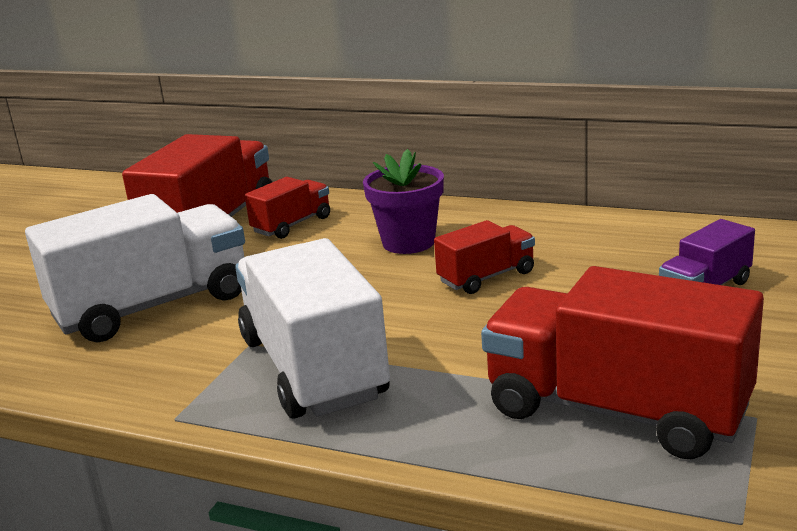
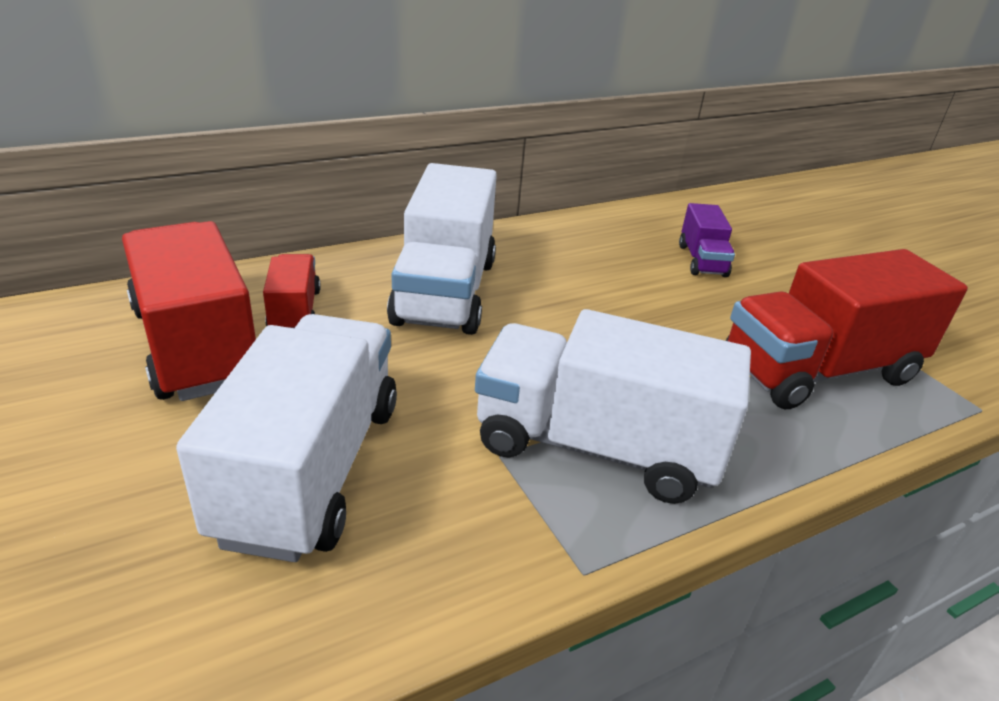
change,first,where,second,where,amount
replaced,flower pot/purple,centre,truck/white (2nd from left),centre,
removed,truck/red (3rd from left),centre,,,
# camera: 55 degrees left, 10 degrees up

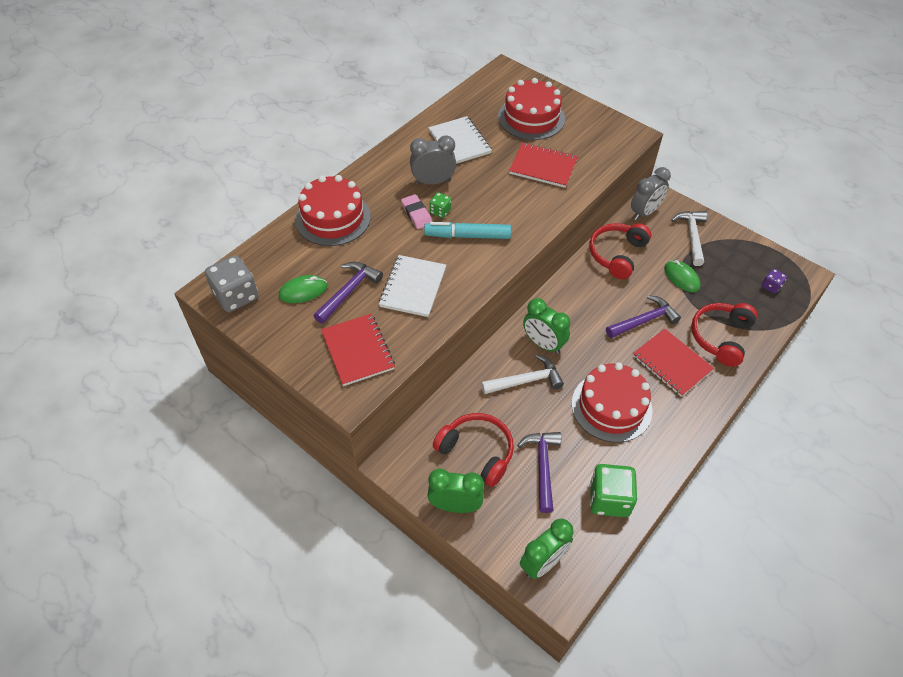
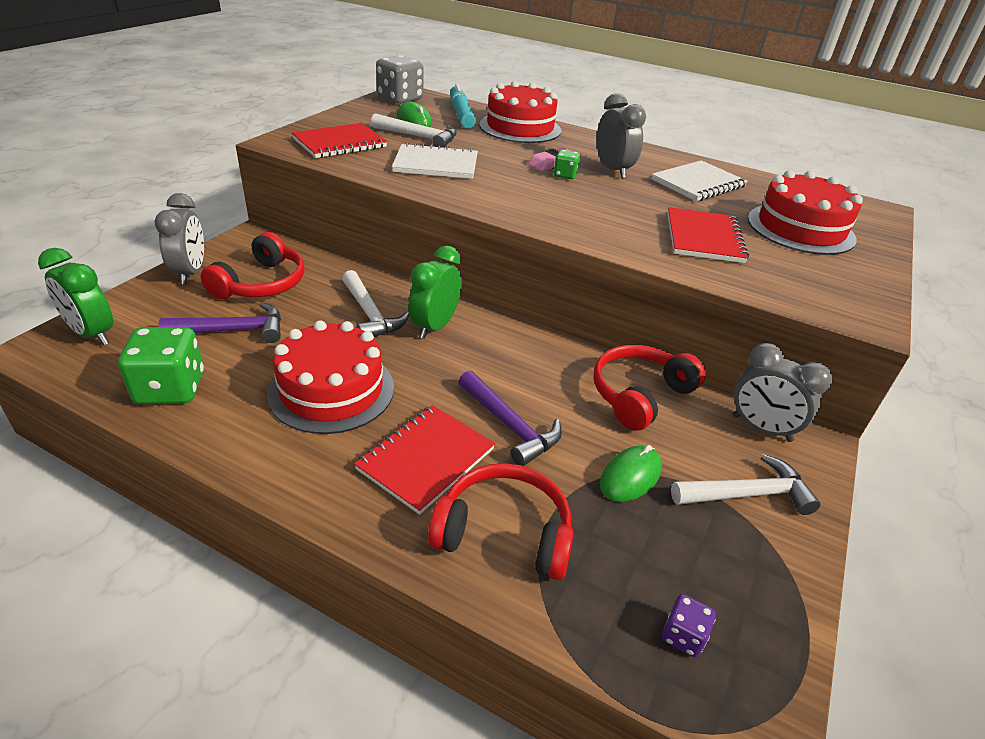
change,first,where,second,where,amount
recoloured,hammer/purple (1st from left),centre,hammer/white (2nd from left),top centre,
moved,marker/turquoise,centre,,top centre,
recoloured,clock/green (1st from left),bottom centre,clock/grey (1st from left),top left,
turned,headphones/red (2nd from left in the first image),middle right,headphones/red (3rd from left),centre,60 degrees counterclockwise
# camera: 75 degrees right, 15 degrees down

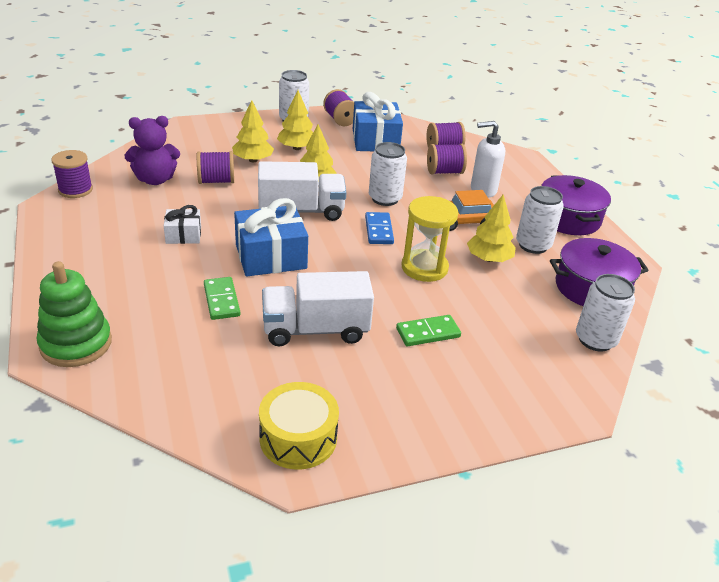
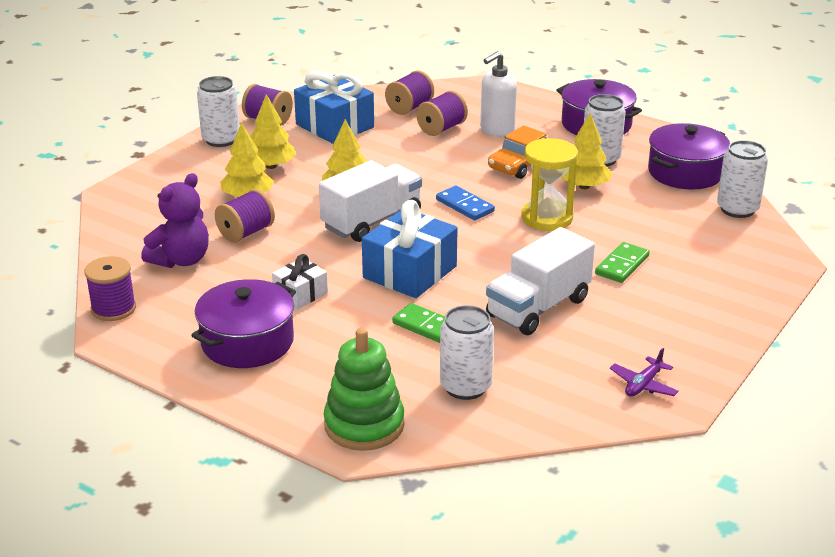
change,first,where,second,where,amount
replaced,drum/yellow,bottom centre,plane/purple,bottom right,
moved,can/white (2nd from left),top centre,,centre,
added,,,pot/purple (1st from left),middle left,
# camera: 35 degrees left, 5 degrees down

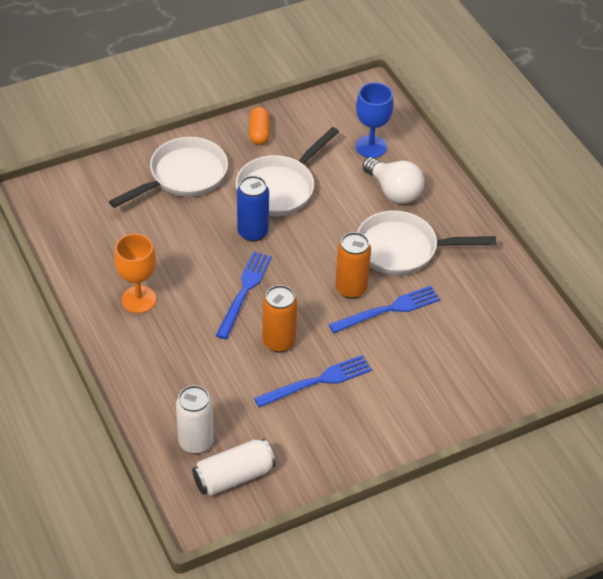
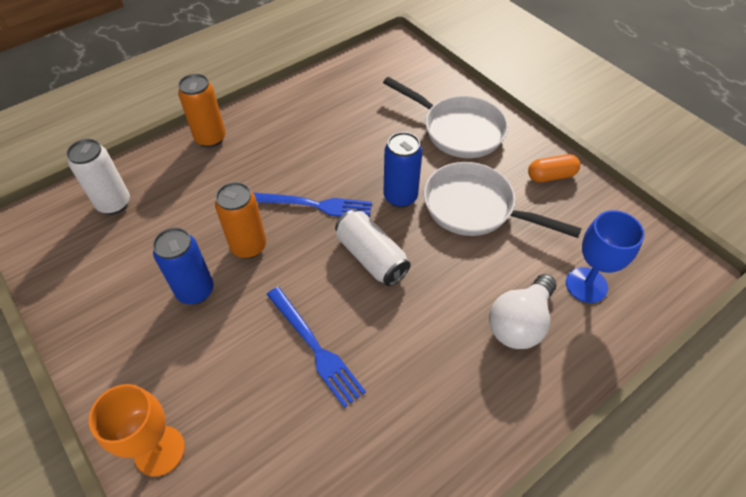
change,first,where,second,where,amount
moved,goblet/orange,middle left,,bottom left,
moved,can/white (2nd from left),bottom centre,,centre,
replaced,fork/blue (2nd from left),centre,can/blue (1st from left),middle left,
moved,can/orange (2nd from left in the first image),centre,can/orange (1st from left),top left,
removed,pan/white (3rd from left),middle right,,,
# camera: 80 degrees right, 5 degrees up

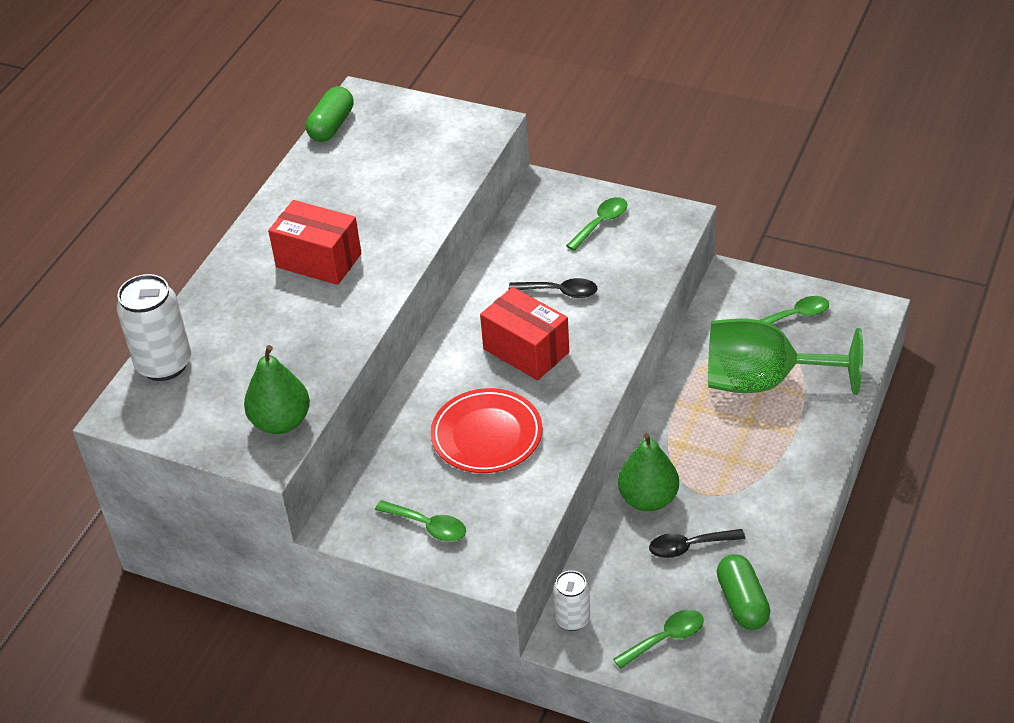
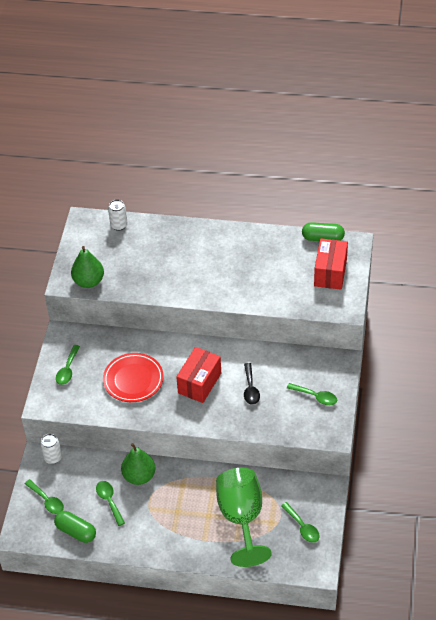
change,first,where,second,where,amount
resized,can/white (1st from left in the first image),middle left,can/white (2nd from left),middle left,x0.58
moved,box/red (1st from left in the first image),middle left,box/red (2nd from left),middle right,
recoloured,spoon/black (2nd from left),bottom right,spoon/green (3rd from left),bottom left,
turned,capsule/green (2nd from left in the first image),bottom right,capsule/green (1st from left),bottom left,60 degrees clockwise
# camera: 75 degrees right, 5 degrees up

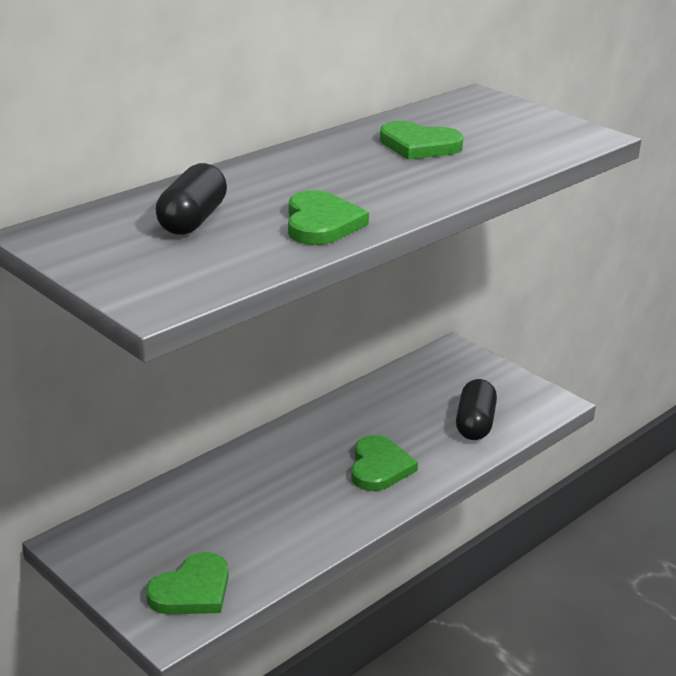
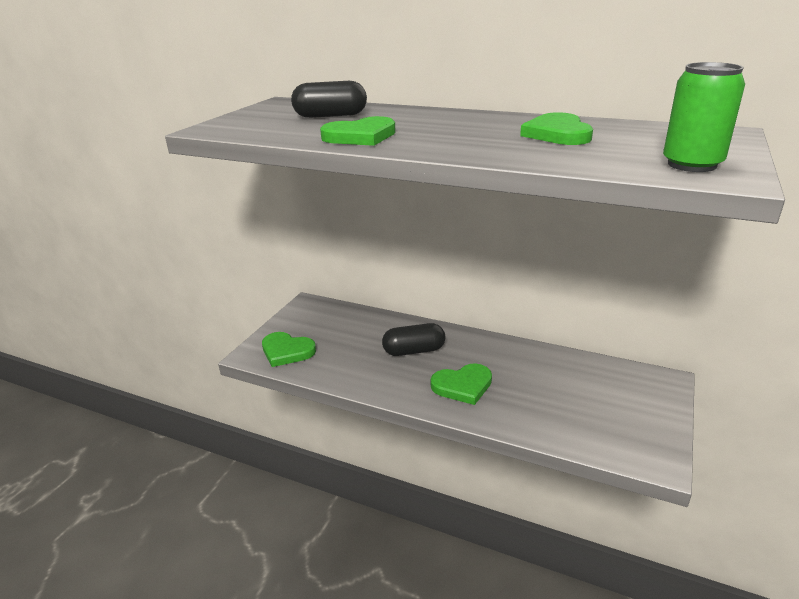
change,first,where,second,where,amount
moved,capsule/black (2nd from left),middle right,,centre,
added,,,can/green,top right,
# camera: 70 degrees right, 0 degrees up

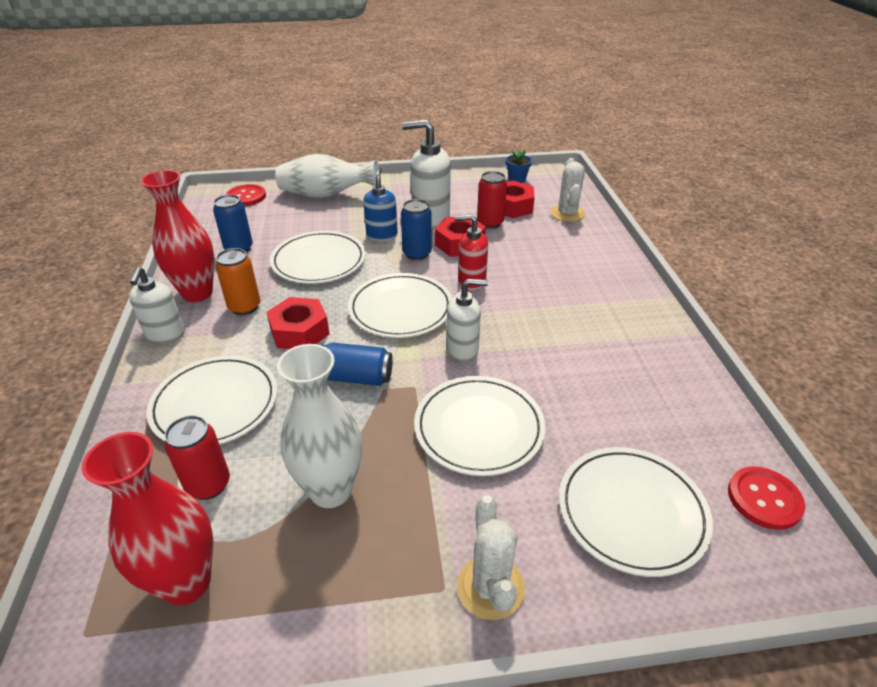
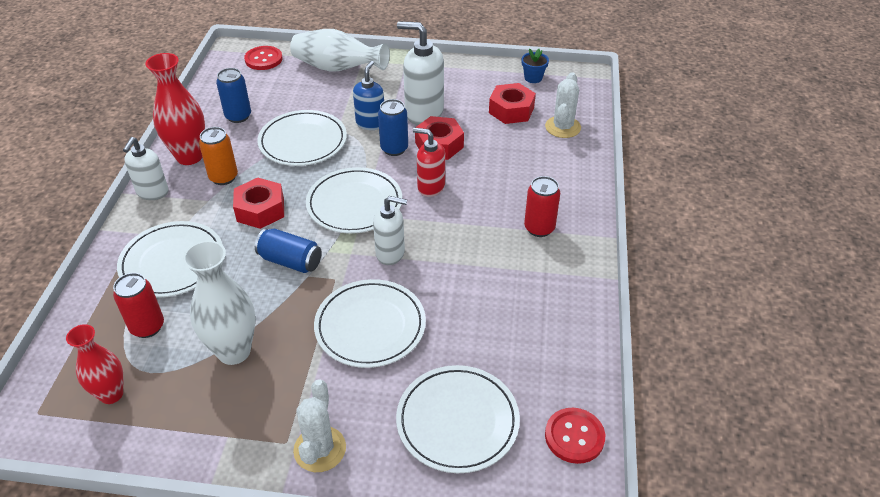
change,first,where,second,where,amount
resized,vase/red (1st from left),bottom left,,bottom left,x0.66
moved,can/red (2nd from left),top centre,,centre,
# camera: 15 degrees right, 5 degrees up

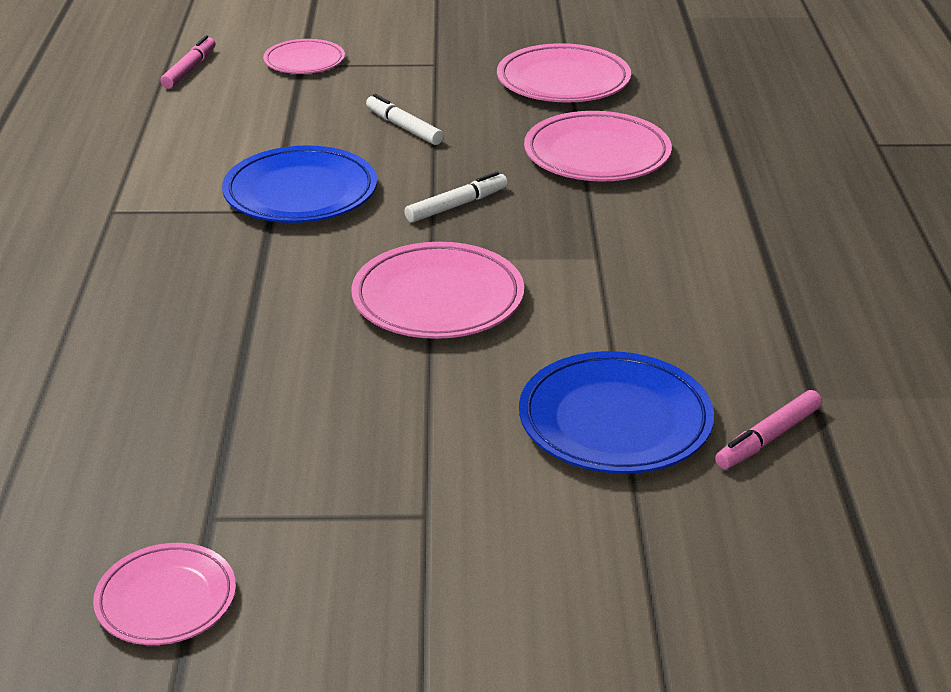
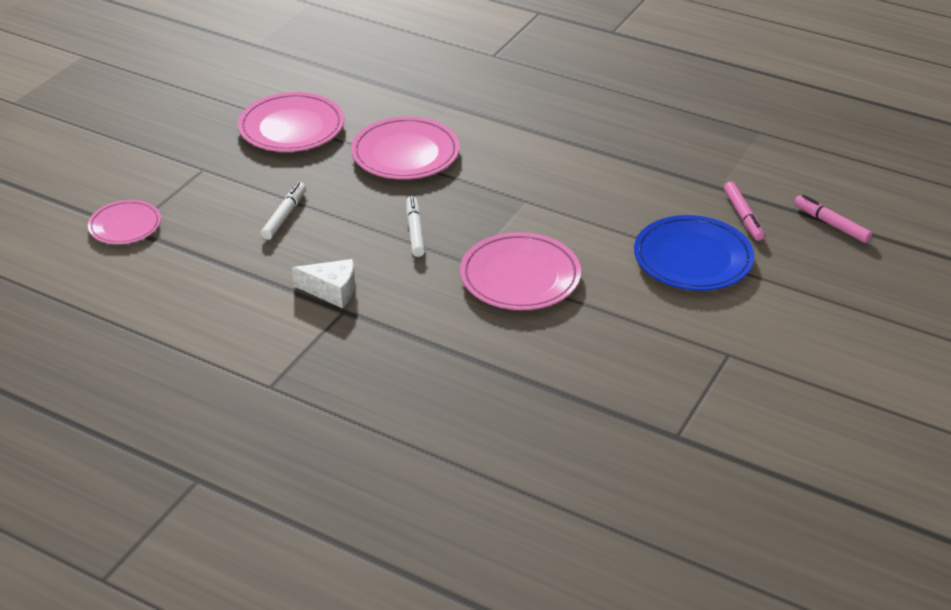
change,first,where,second,where,amount
removed,plate/pink (1st from left),bottom left,,,
moved,marker/pink (1st from left in the first image),top left,marker/pink (2nd from left),middle right,
replaced,plate/blue (1st from left),top left,cheese/white,centre,
turned,marker/white (1st from left),top centre,,middle left,120 degrees clockwise
# camera: 60 degrees left, 5 degrees up

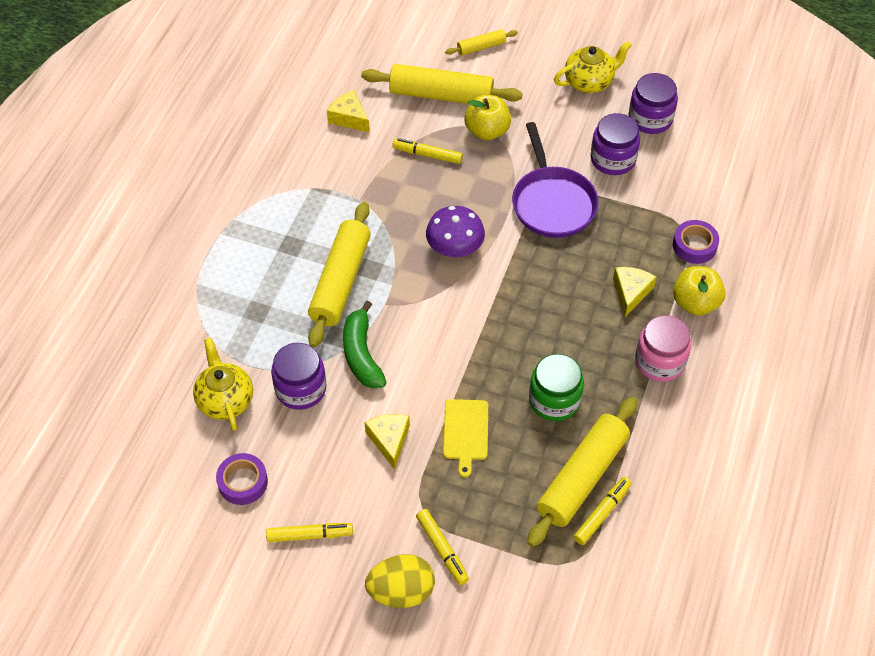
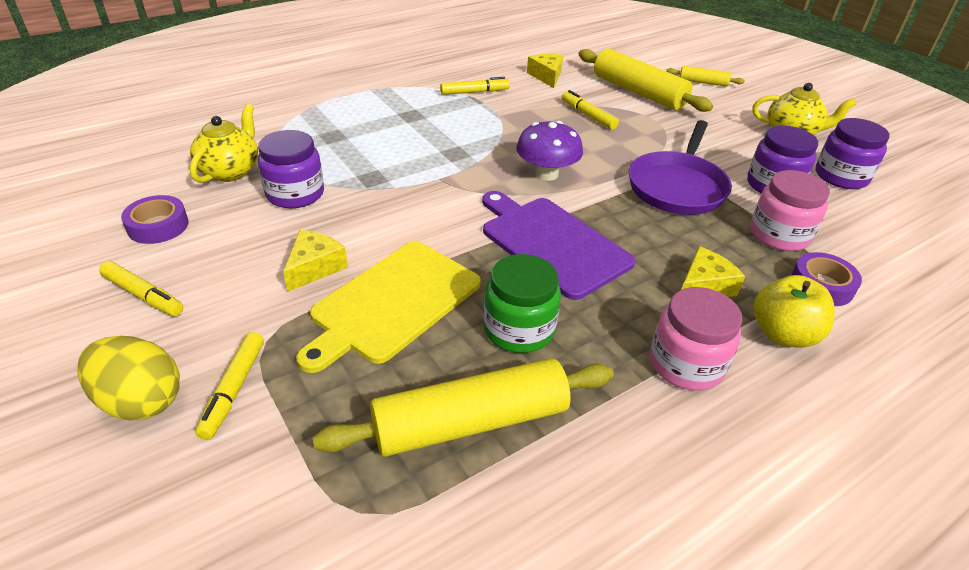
change,first,where,second,where,amount
removed,rolling pin/yellow (1st from left),centre,,,
removed,banana/green,centre,,,
resized,cutting board/yellow,bottom centre,,centre,x1.75
removed,apple/yellow (1st from left),top centre,,,
moved,marker/yellow (4th from left in the first image),bottom right,marker/yellow (3rd from left),top centre,
added,,,cutting board/purple,centre,
added,,,jar/pink (2nd from left),middle right,
# camera: 35 degrees right, 15 degrees down

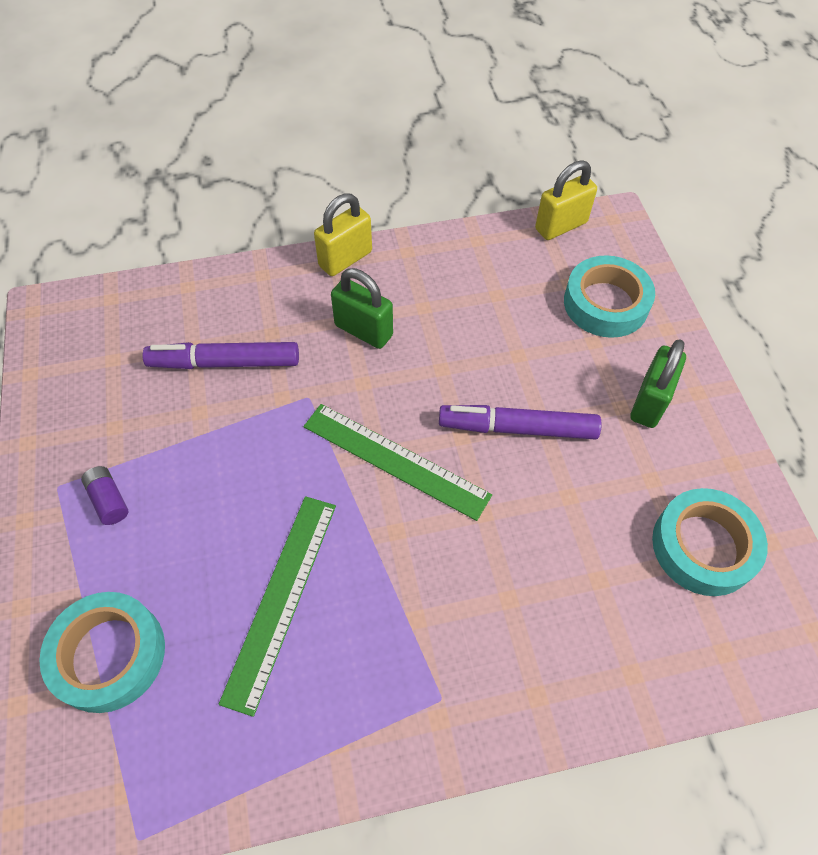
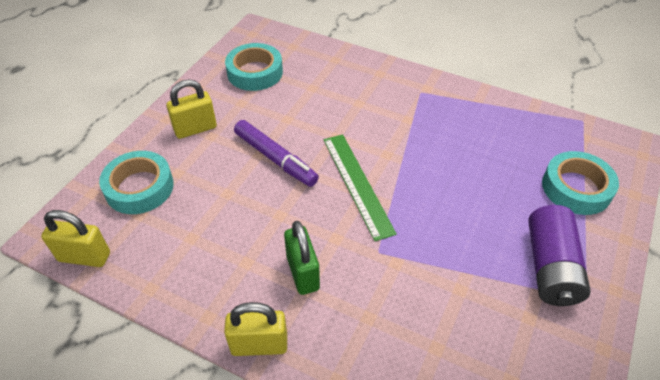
change,first,where,second,where,amount
resized,battery/purple,middle left,,bottom right,x2.19
removed,marker/purple (1st from left),middle left,,,
removed,ruler/green (1st from left),bottom centre,,,
recoloured,padlock/green (2nd from left),middle right,padlock/yellow (2nd from left),top left,
# camera: 140 degrees left, 10 degrees down

